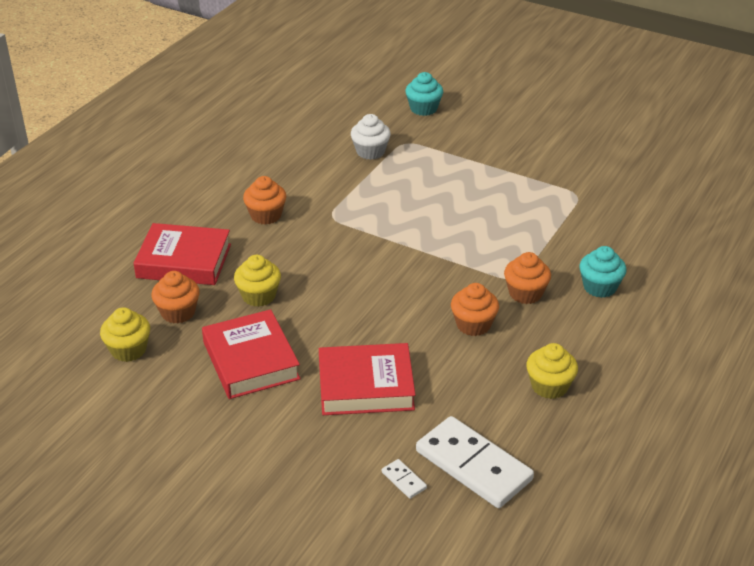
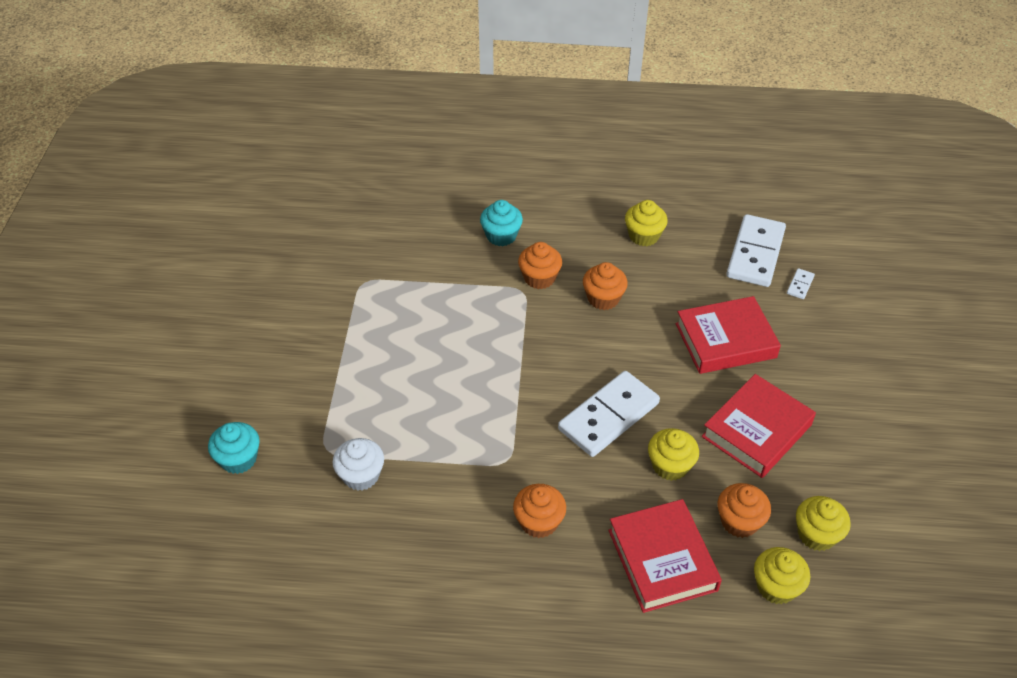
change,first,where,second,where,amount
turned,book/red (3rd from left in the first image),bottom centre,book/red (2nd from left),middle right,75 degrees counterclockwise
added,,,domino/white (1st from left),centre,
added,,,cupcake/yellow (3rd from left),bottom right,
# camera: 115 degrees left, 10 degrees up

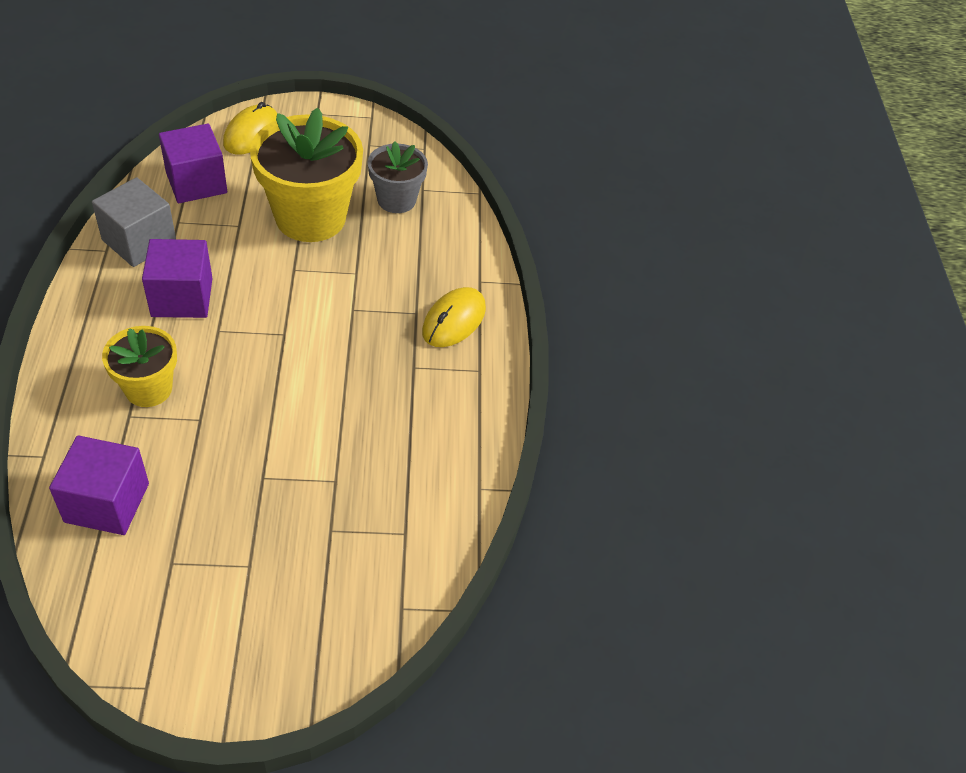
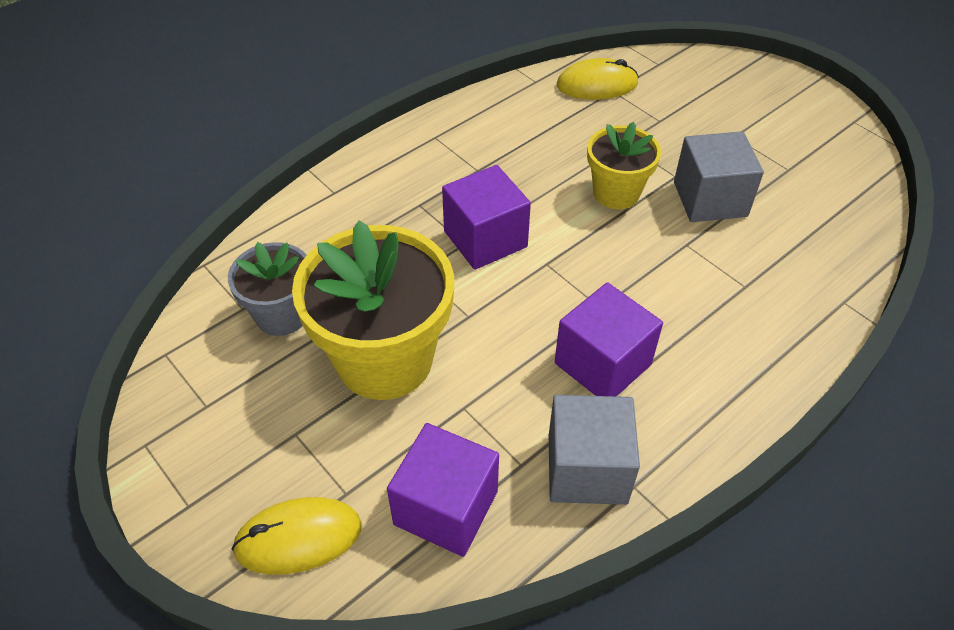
change,first,where,second,where,amount
moved,cube/purple (1st from left in the first image),middle left,cube/purple (2nd from left),centre,
moved,flower pot/yellow (1st from left in the first image),middle left,flower pot/yellow (2nd from left),top centre,
moved,mouse/yellow (2nd from left),centre,,top centre,
added,,,cube/grey (2nd from left),top right,
# camera: 125 degrees left, 0 degrees up

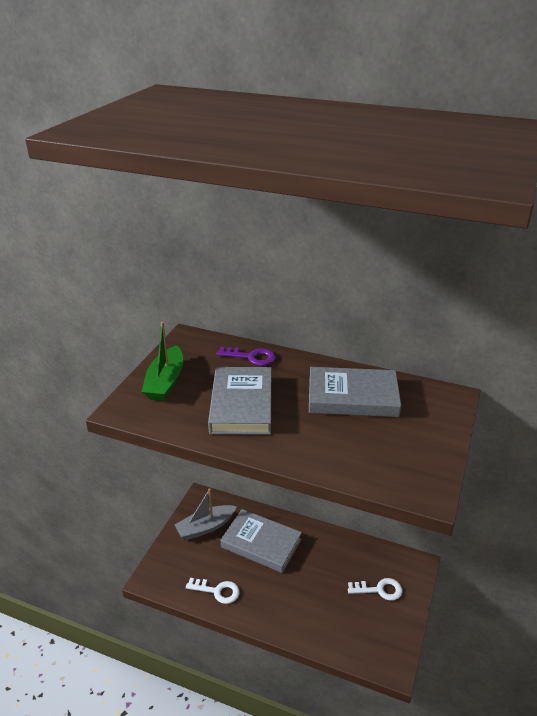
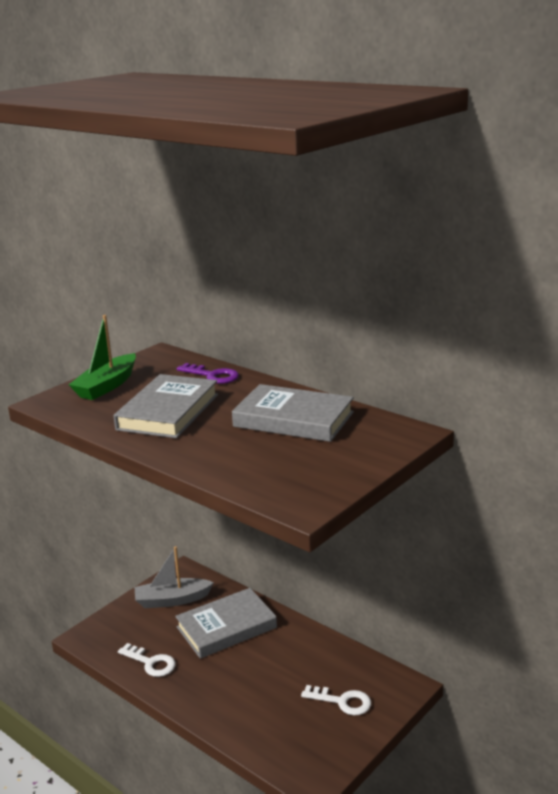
change,first,where,second,where,amount
turned,book/grey (2nd from left),bottom centre,,bottom centre,75 degrees counterclockwise
# camera: 20 degrees right, 10 degrees down

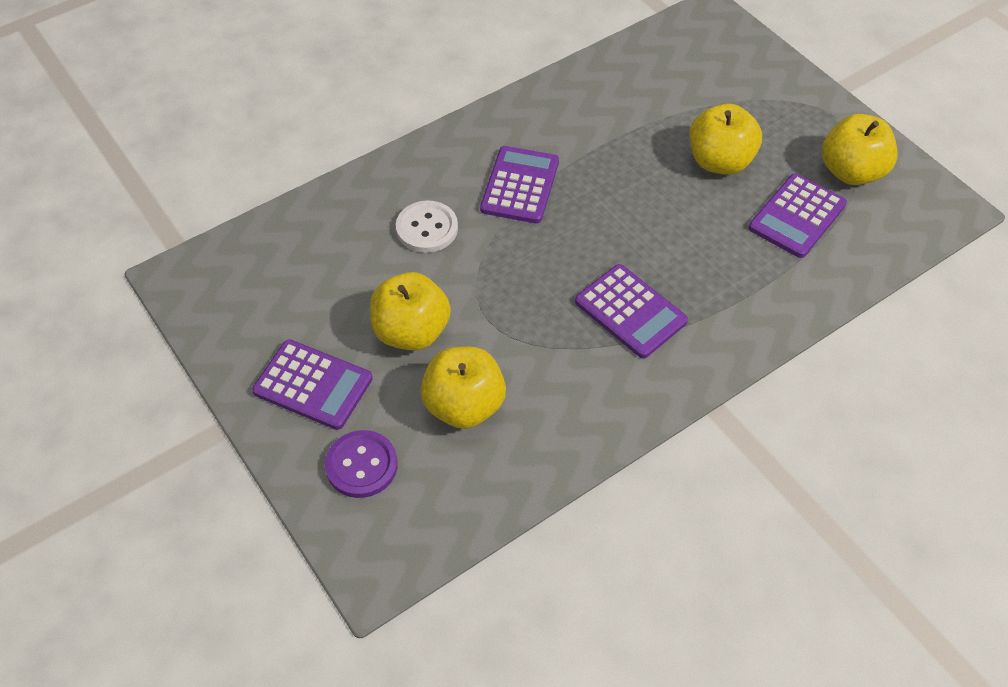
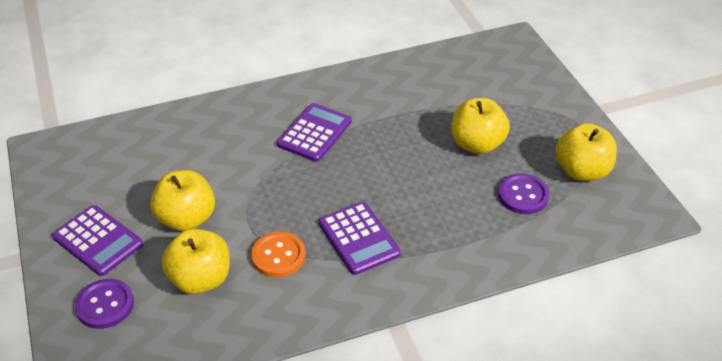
change,first,where,second,where,amount
removed,button/white,top centre,,,
replaced,calculator/purple (4th from left),top right,button/purple (2nd from left),middle right,
added,,,button/orange,bottom centre,
# camera: 15 degrees right, 10 degrees down

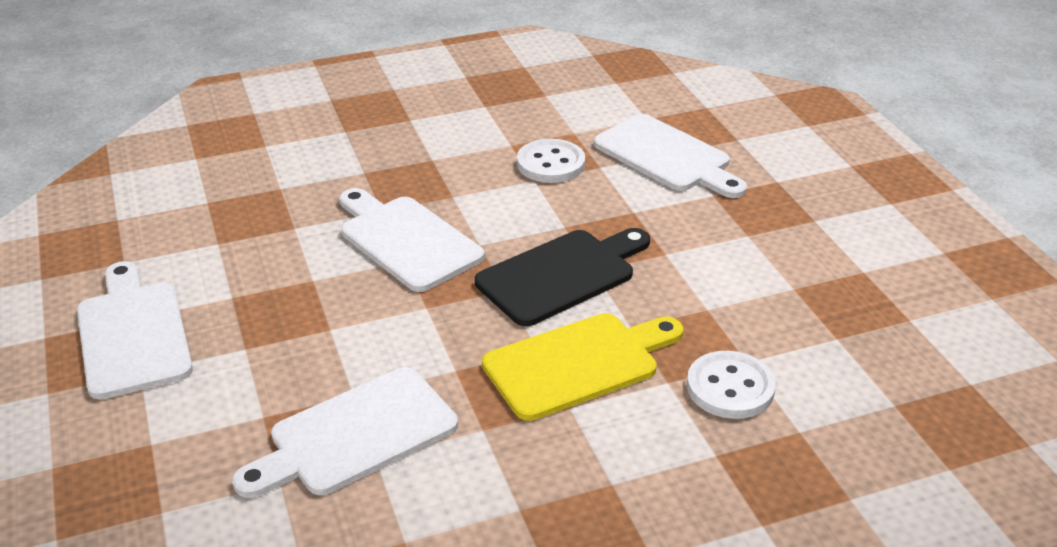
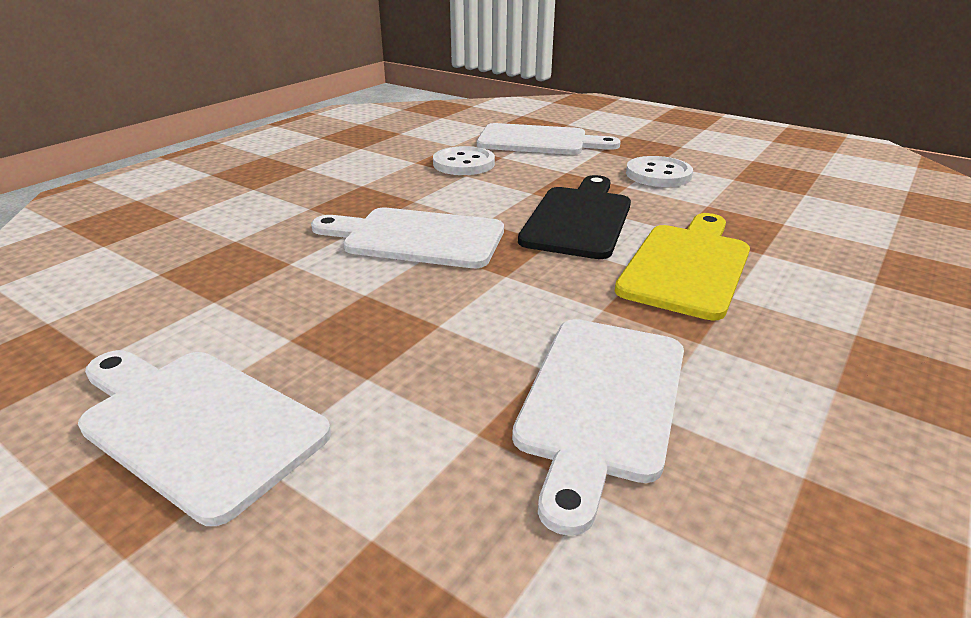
change,first,where,second,where,amount
moved,button/white (2nd from left),bottom right,,top right,
# camera: 35 degrees left, 5 degrees down

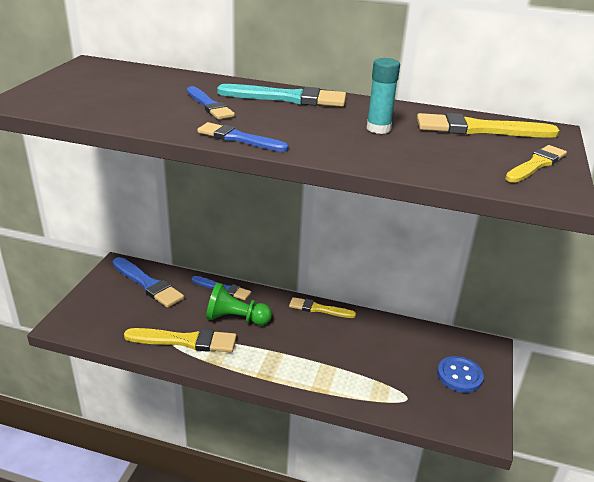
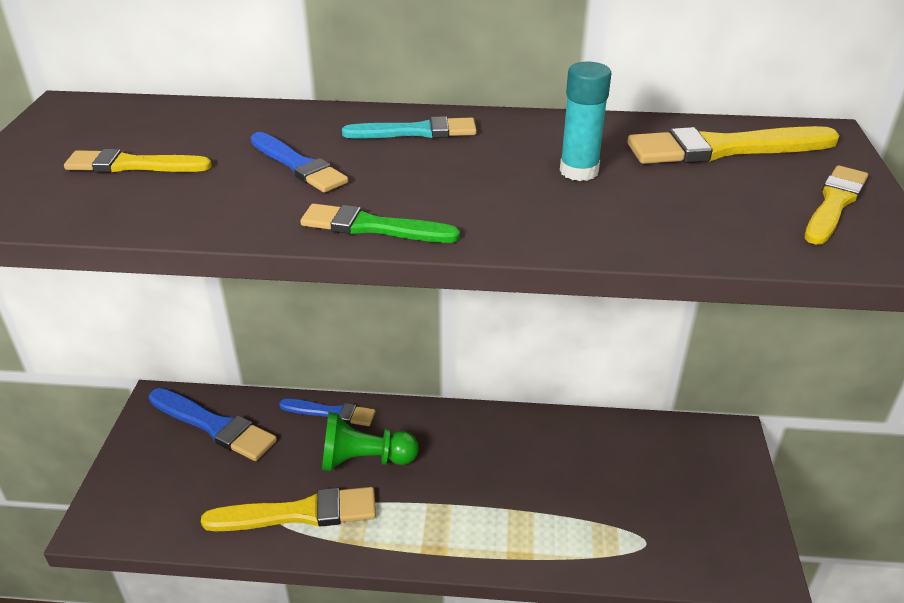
change,first,where,second,where,amount
recoloured,brush/blue (4th from left),top centre,brush/green,centre,
resized,brush/turquoise,top centre,,top centre,x0.65
moved,brush/yellow (2nd from left in the first image),centre,brush/yellow (1st from left),top left,
removed,button/blue,bottom right,,,
# camera: 10 degrees left, 5 degrees up

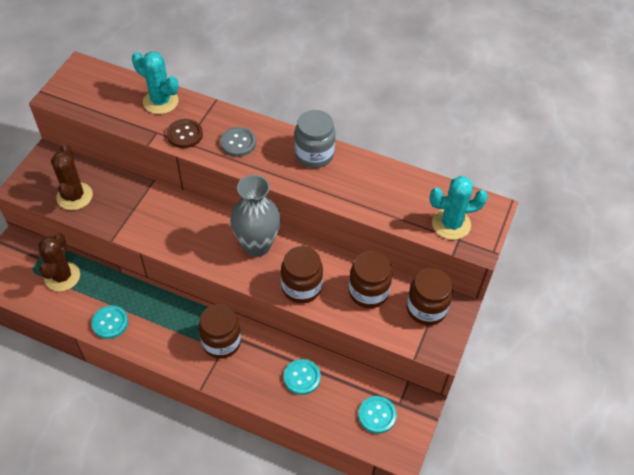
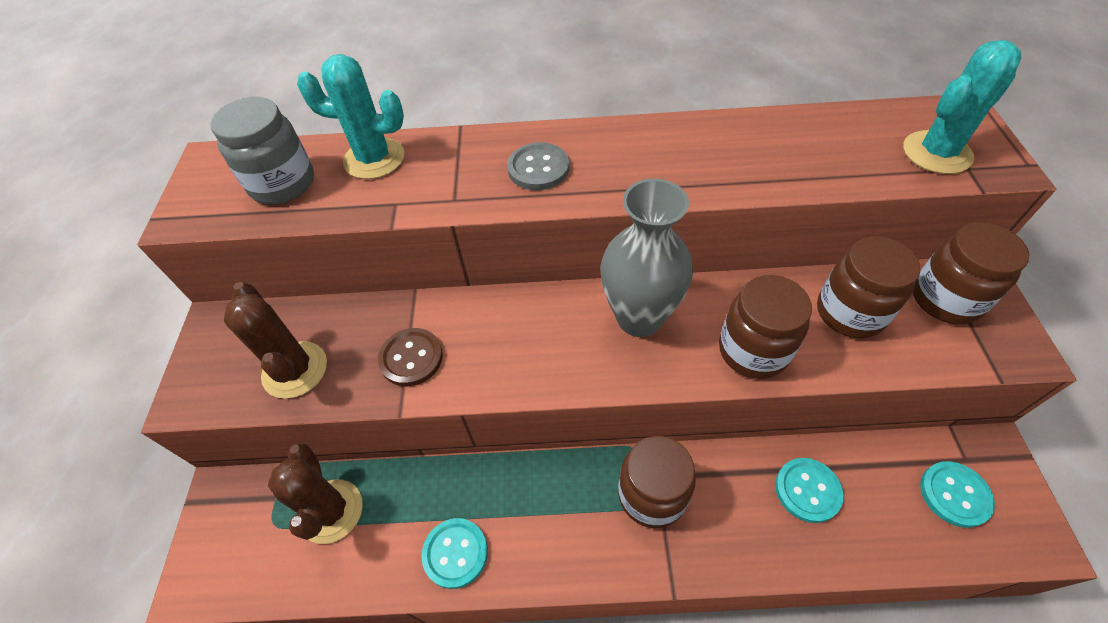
change,first,where,second,where,amount
moved,button/brown,top left,,centre,
moved,jar/grey,top centre,,top left,
# camera: 20 degrees left, 0 degrees up

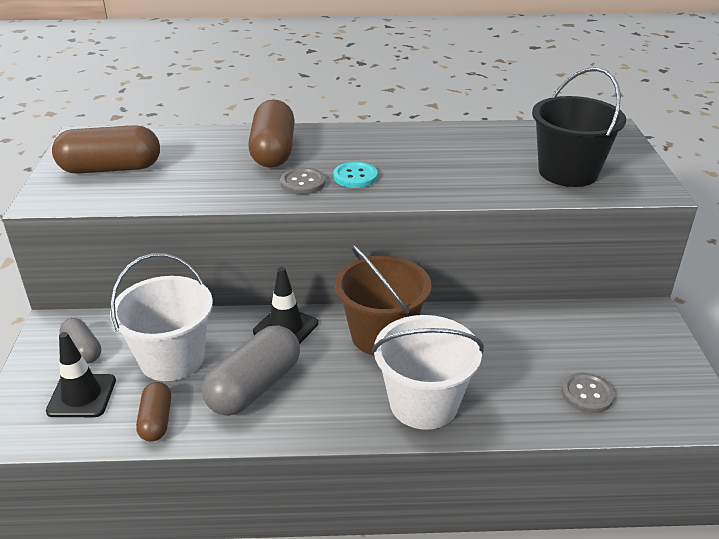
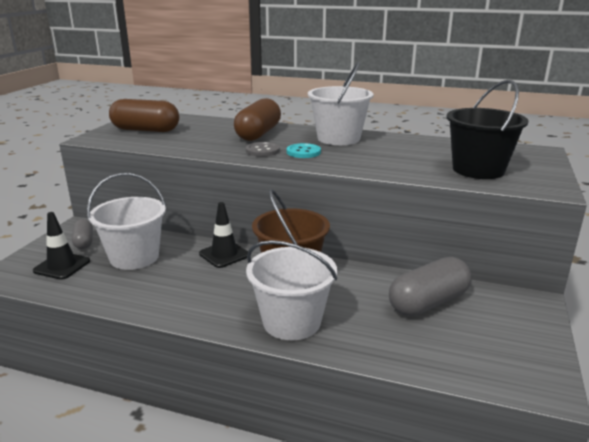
change,first,where,second,where,amount
removed,capsule/brown (2nd from left),bottom left,,,
moved,capsule/grey (2nd from left),bottom centre,,middle right,
removed,button/grey (2nd from left),bottom right,,,
added,,,bucket/white (3rd from left),top centre,
# camera: 20 degrees right, 10 degrees down

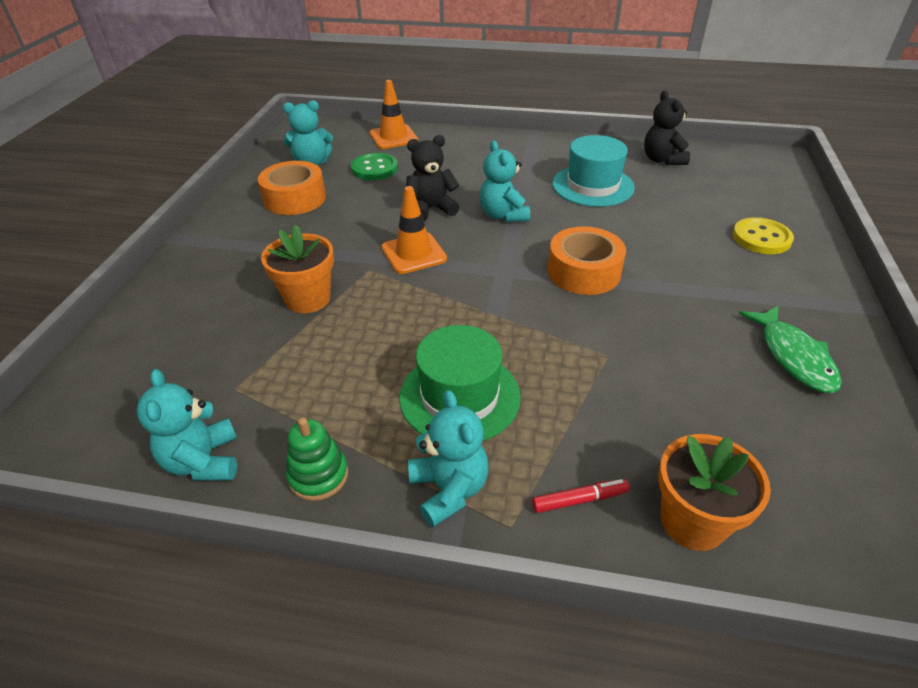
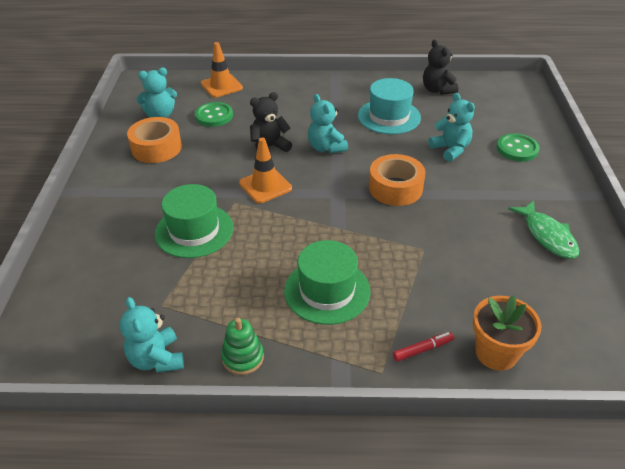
change,first,where,second,where,amount
replaced,flower pot/orange (1st from left),middle left,hat/green (1st from left),middle left,
moved,teddy bear/turquoise (3rd from left in the first image),centre,teddy bear/turquoise (4th from left),top right,
recoloured,button/yellow,middle right,button/green (2nd from left),top right,
# camera: 10 degrees left, 0 degrees up

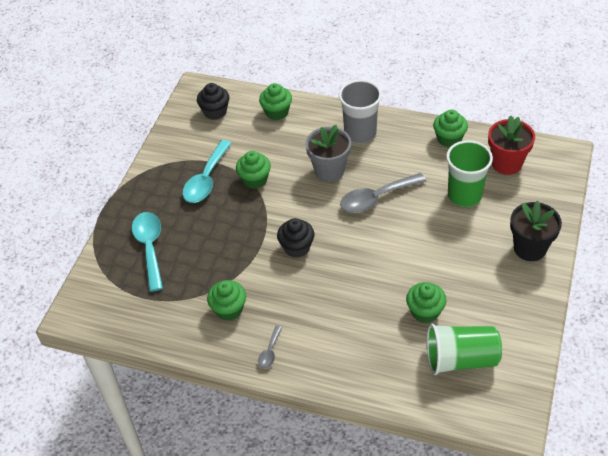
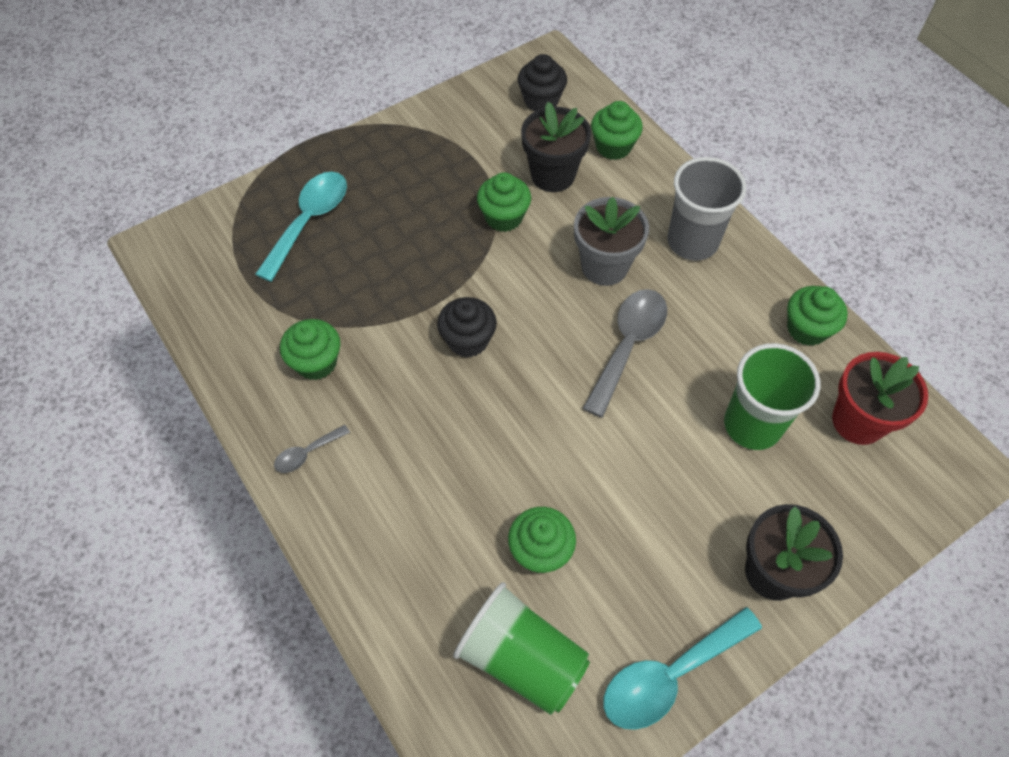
change,first,where,second,where,amount
moved,spoon/turquoise (2nd from left),centre,,bottom right,
turned,spoon/grey (2nd from left),centre,,centre,105 degrees clockwise
added,,,flower pot/black (1st from left),top centre,
# camera: 35 degrees right, 10 degrees up

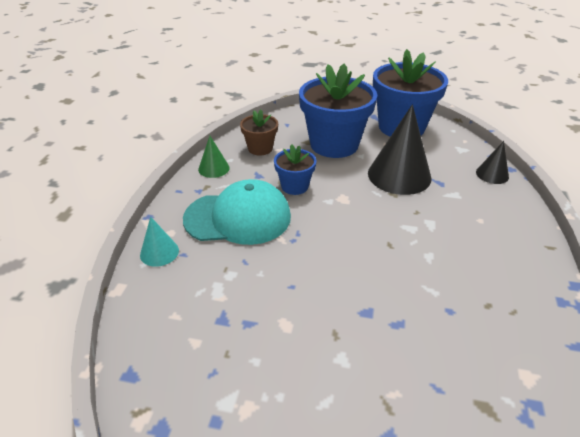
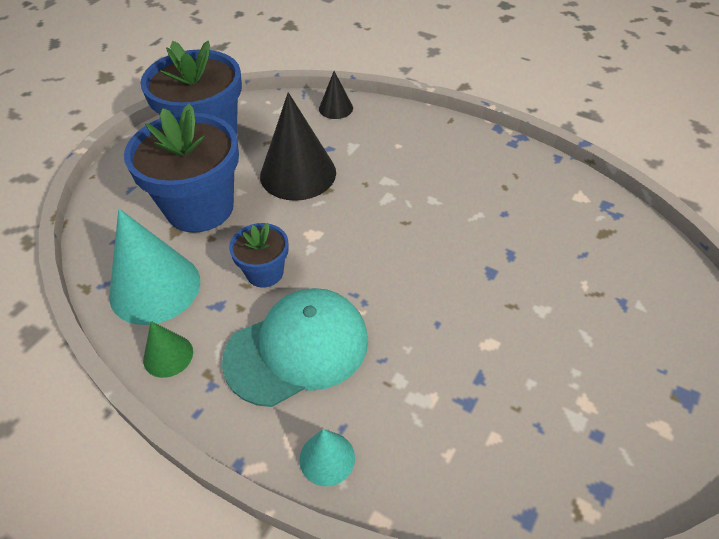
change,first,where,second,where,amount
turned,cap/turquoise,centre,,centre,45 degrees clockwise
replaced,flower pot/brown,top centre,cone/turquoise (1st from left),middle left,
# camera: 70 degrees left, 10 degrees up

